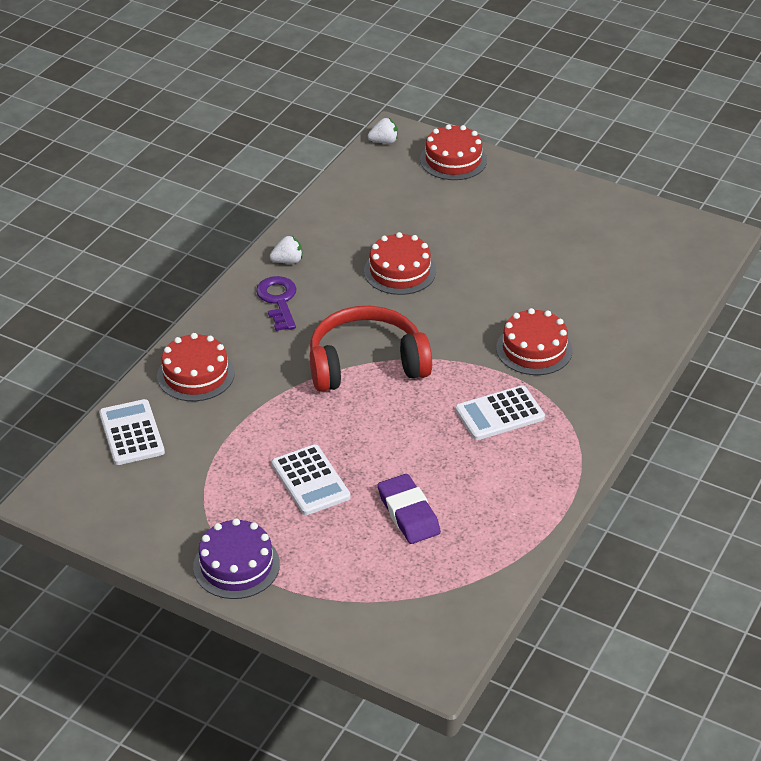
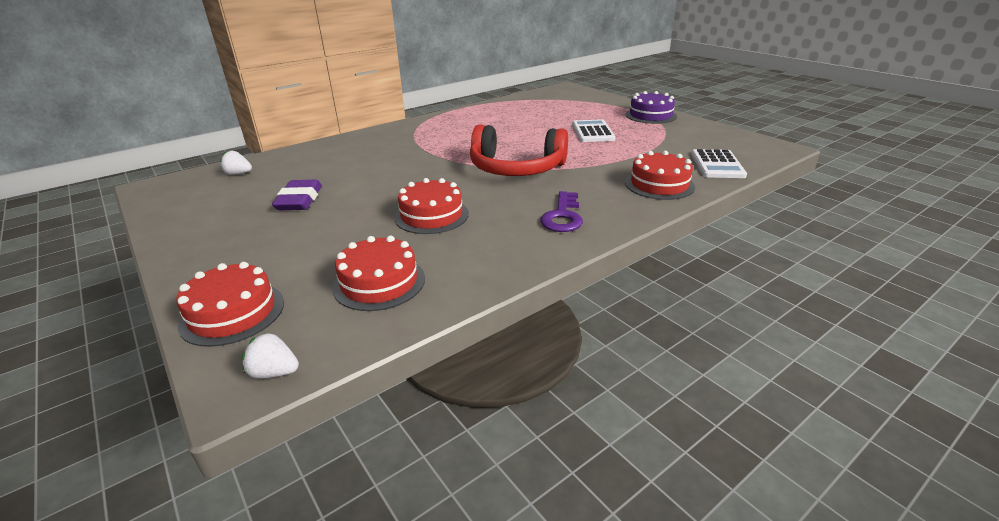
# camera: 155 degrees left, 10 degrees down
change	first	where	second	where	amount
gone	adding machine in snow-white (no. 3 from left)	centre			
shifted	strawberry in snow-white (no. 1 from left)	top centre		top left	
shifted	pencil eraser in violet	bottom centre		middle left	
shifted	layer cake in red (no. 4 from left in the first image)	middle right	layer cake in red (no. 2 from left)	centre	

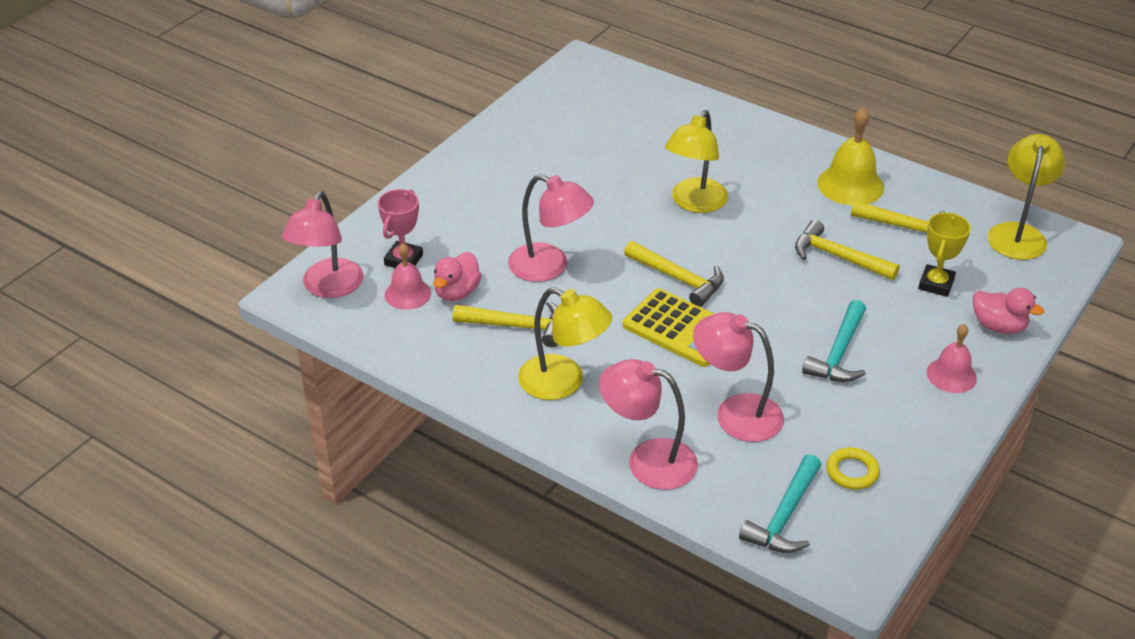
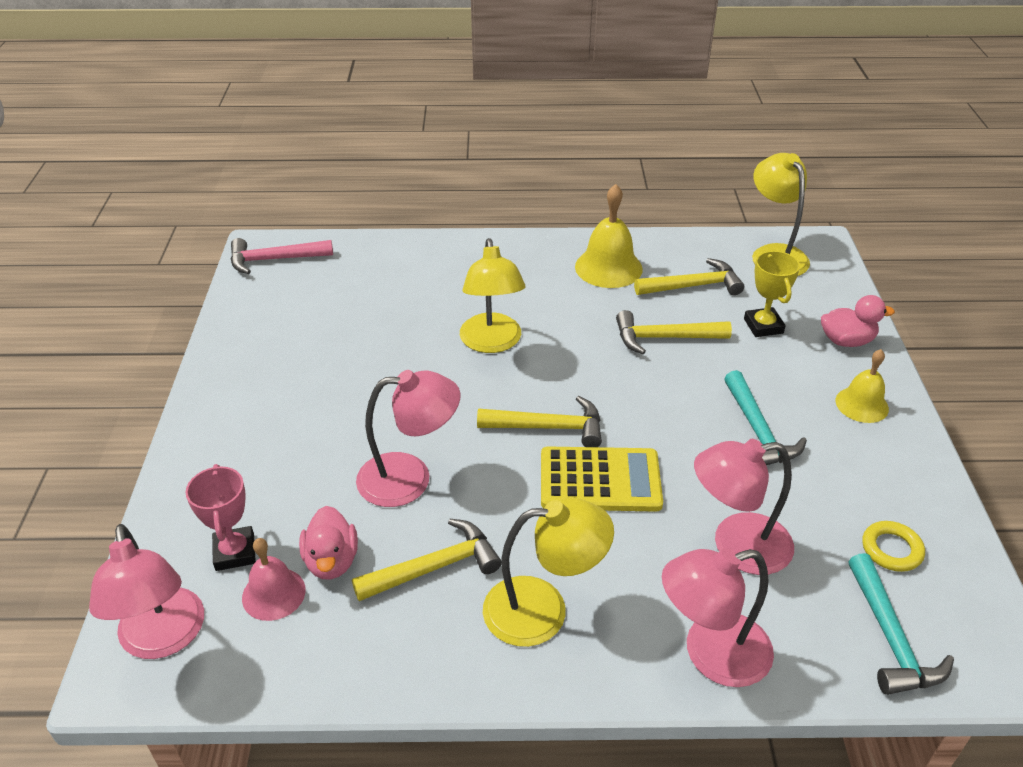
# camera: 35 degrees left, 0 degrees up
change	first	where	second	where	amount
new			carpenter's hammer in rosy	middle left	
repainted	hand bell in rosy (no. 2 from left)	middle right	hand bell in bright yellow (no. 2 from left)	middle right	

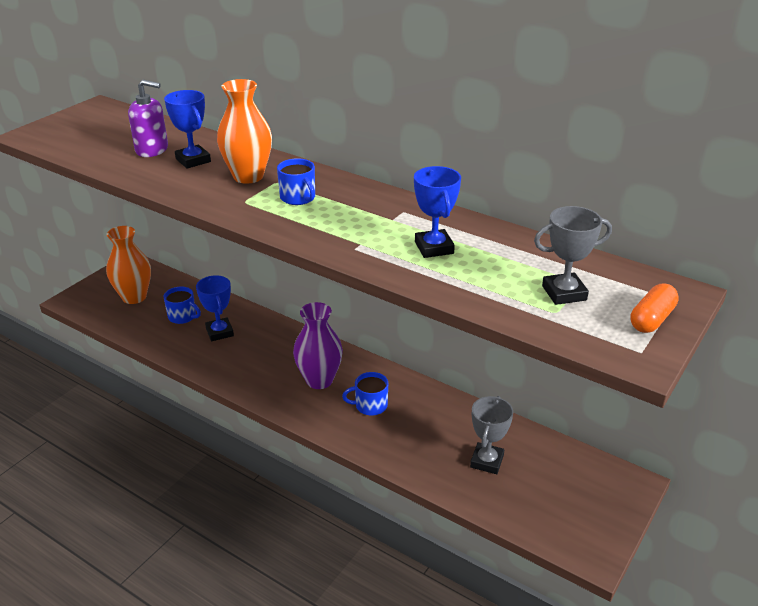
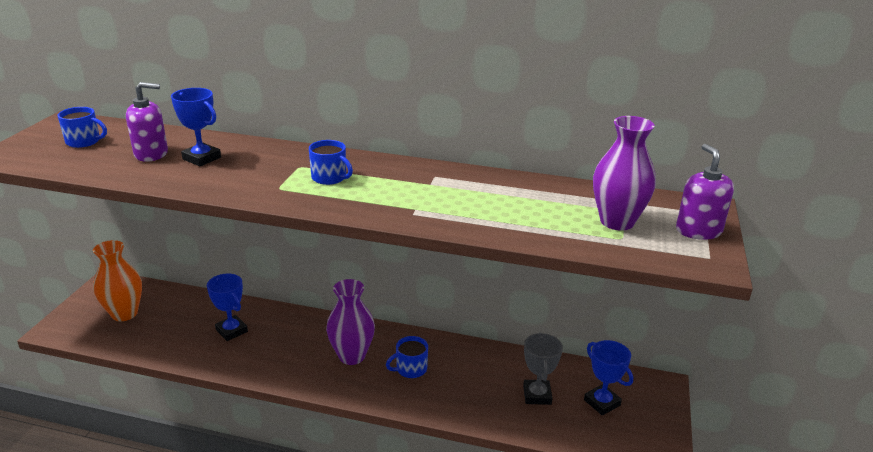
# camera: 20 degrees left, 5 degrees down
change	first	where	second	where	amount
gone	tall vase in bright orange (no. 2 from left)	top left			
shifted	coffee mug in royal blue (no. 1 from left)	middle left		top left	
shifted	trophy in royal blue (no. 3 from left)	centre		bottom right	
swapped	trophy in grey (no. 2 from left)	middle right	tall vase in violet (no. 2 from left)	middle right	
swapped	pill in bright orange	middle right	pump bottle in violet (no. 2 from left)	middle right	

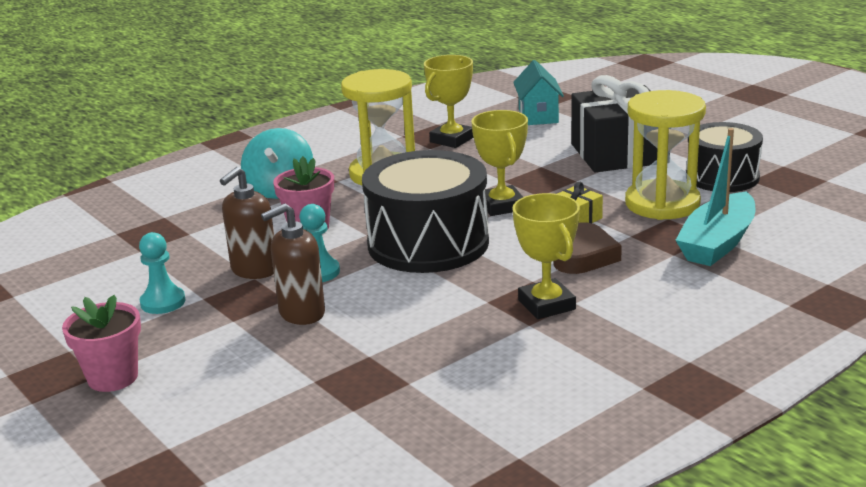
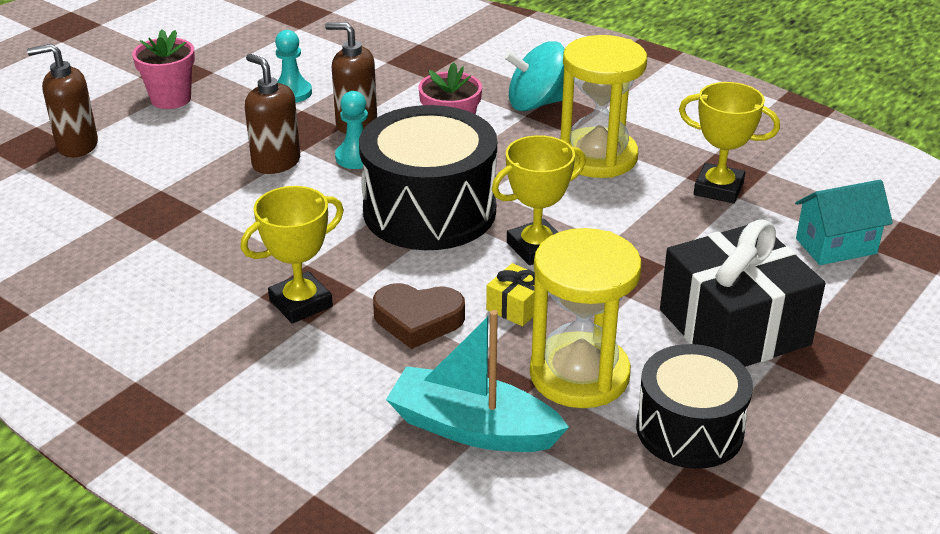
# camera: 75 degrees right, 10 degrees up
change	first	where	second	where	amount
new			pump bottle in brown (no. 1 from left)	top left	

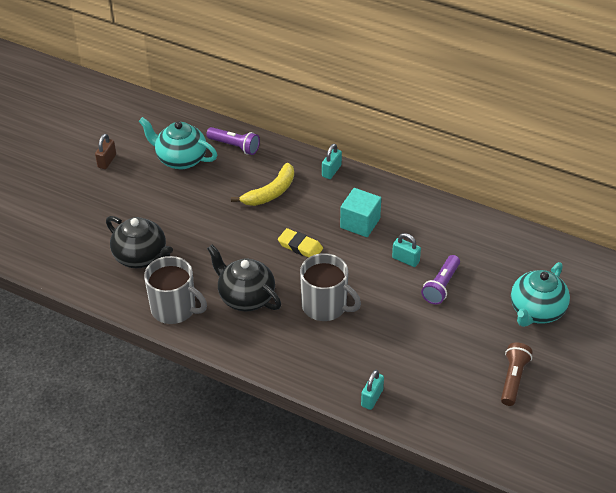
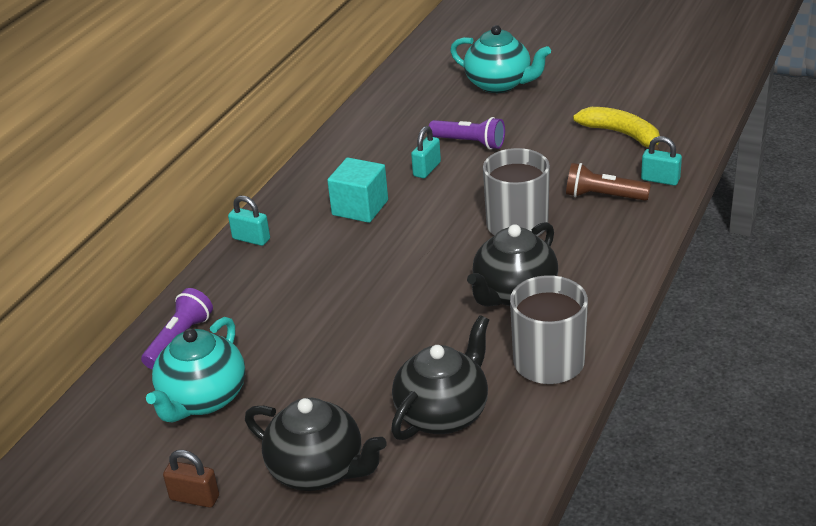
# camera: 90 degrees left, 10 degrees down
change	first	where	second	where	amount
gone	pencil eraser in bright yellow	centre			
new			teapot in ebony (no. 1 from left)	bottom centre	
shifted	banana fruit in bright yellow	centre		top right	
shifted	flashlight in brown	bottom right		middle right	

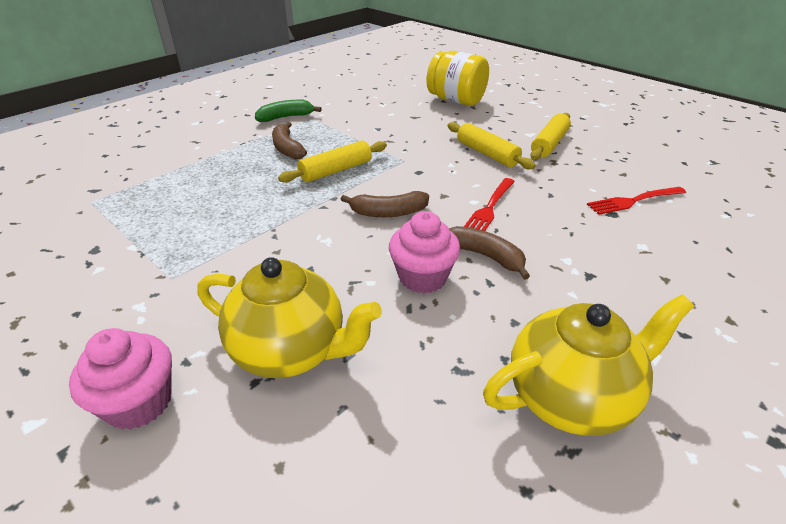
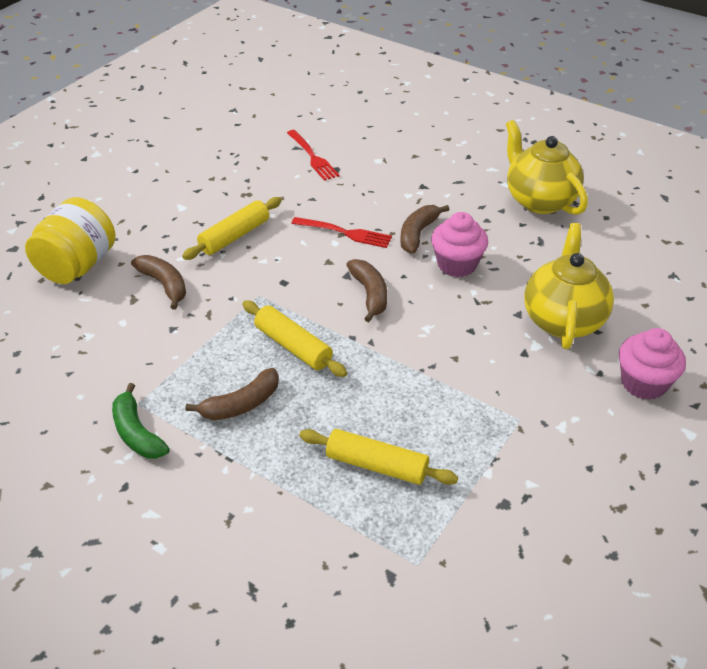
# camera: 100 degrees left, 5 degrees up
change	first	where	second	where	amount
new			banana fruit in brown (no. 1 from left)	middle left	
shifted	dough roller in bright yellow (no. 3 from left)	top right		bottom centre	

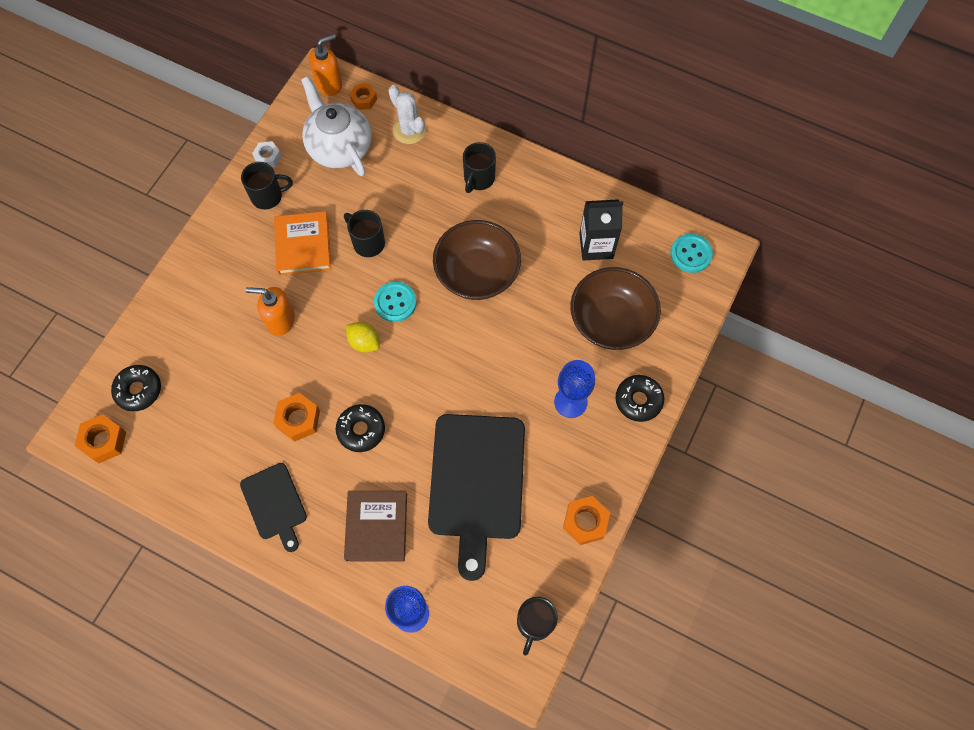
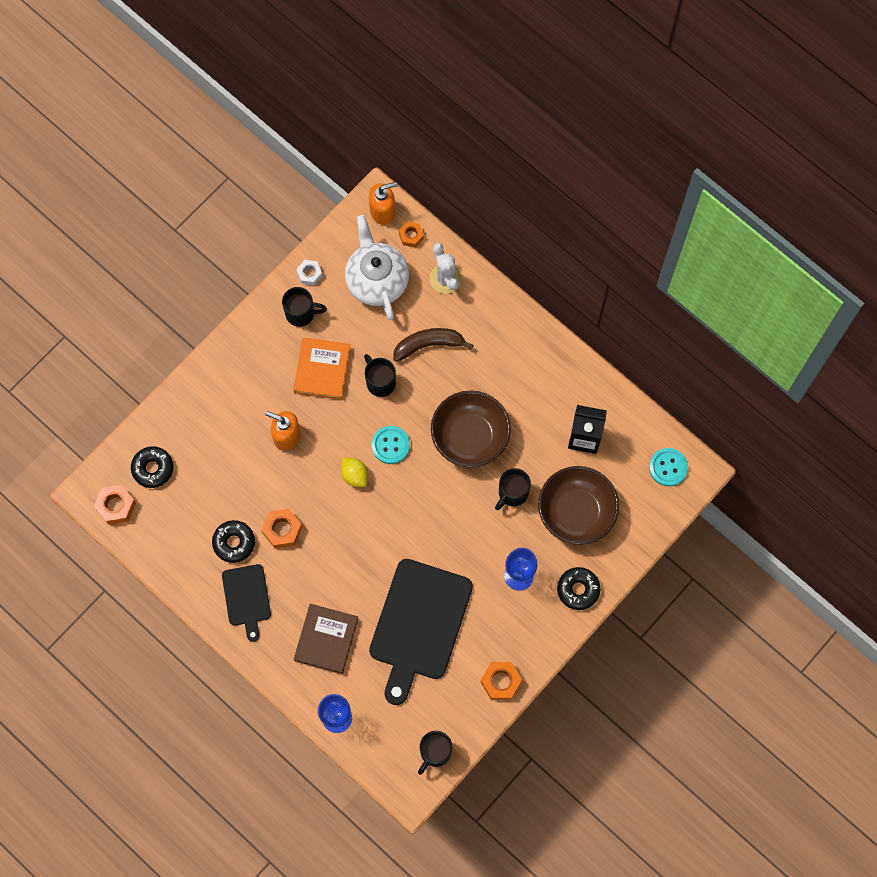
# camera: 15 degrees right, 5 degrees up
change	first	where	second	where	amount
new			banana fruit in brown	centre	
shifted	donut in ebony (no. 2 from left)	centre		middle left	
shifted	coffee mug in ebony (no. 3 from left in the first image)	top centre	coffee mug in ebony (no. 4 from left)	centre	

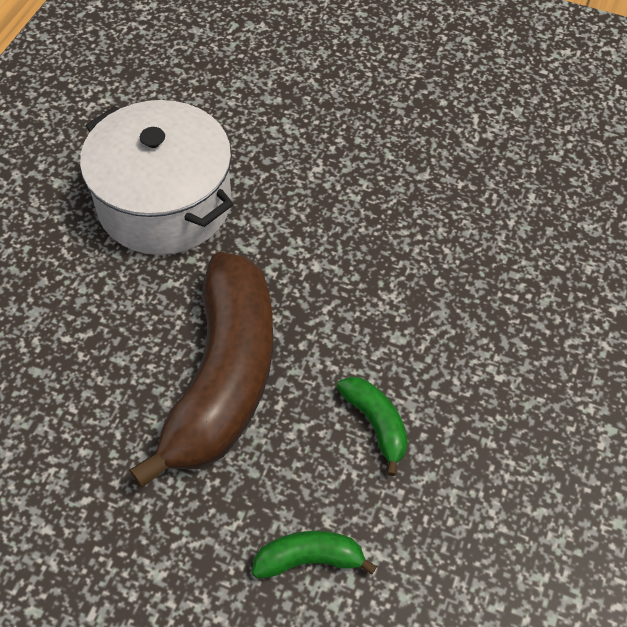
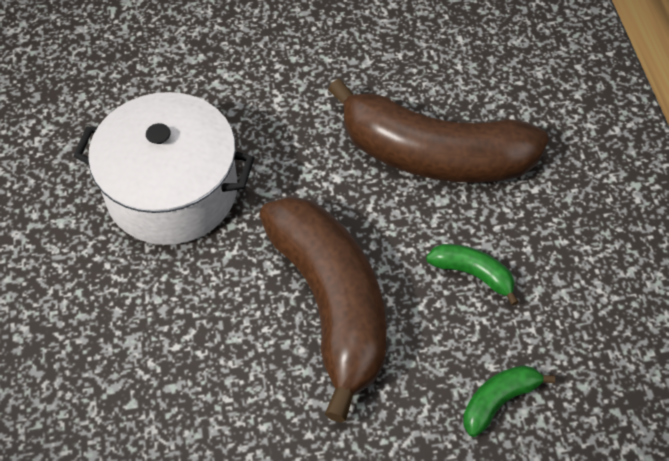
# camera: 30 degrees left, 0 degrees up
change	first	where	second	where	amount
new			banana fruit in brown (no. 2 from left)	top centre	

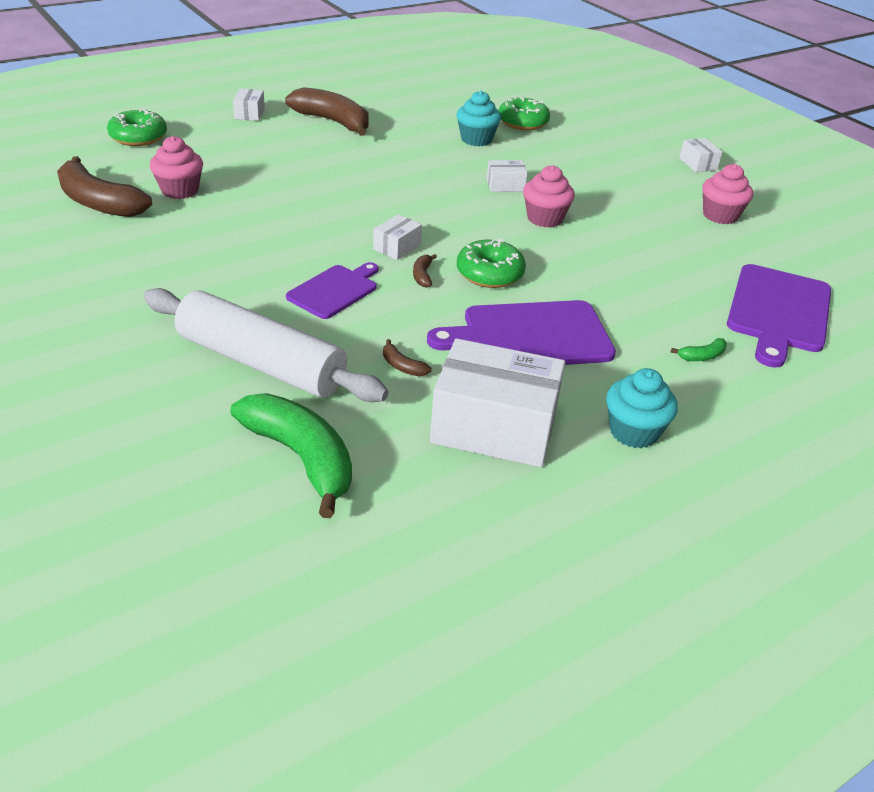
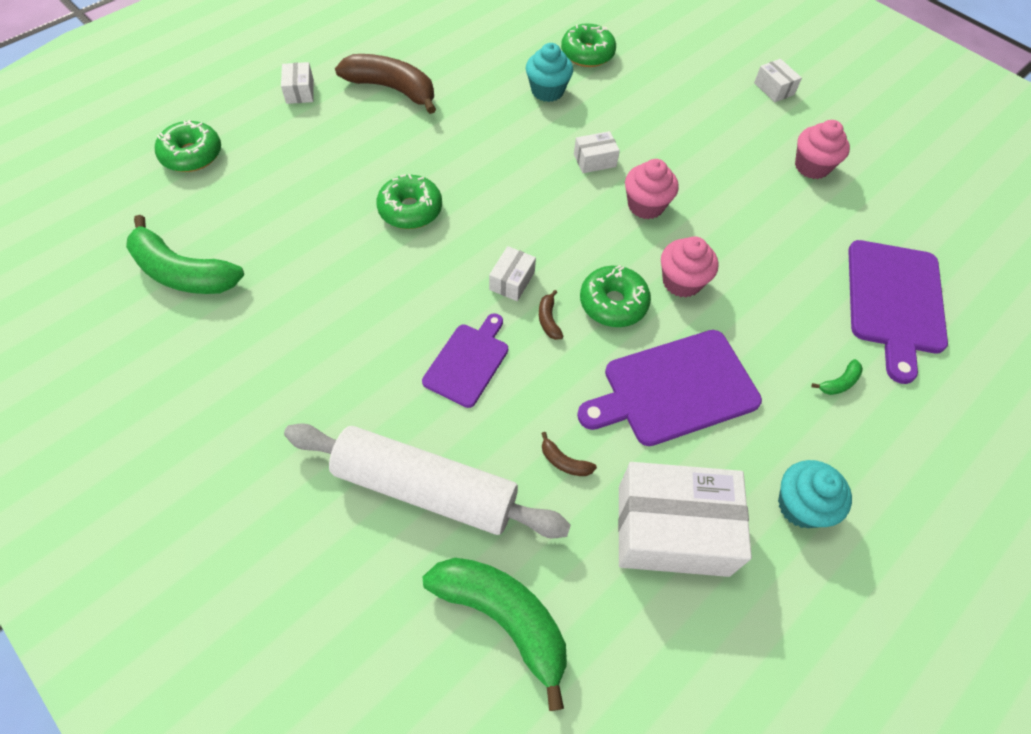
# camera: 10 degrees left, 20 degrees up
change	first	where	second	where	amount
new			donut in emerald (no. 2 from left)	top centre	
shifted	cupcake in rosy (no. 1 from left in the first image)	top left	cupcake in rosy (no. 2 from left)	middle right	
repainted	banana fruit in brown (no. 1 from left)	top left	banana fruit in emerald (no. 1 from left)	middle left	

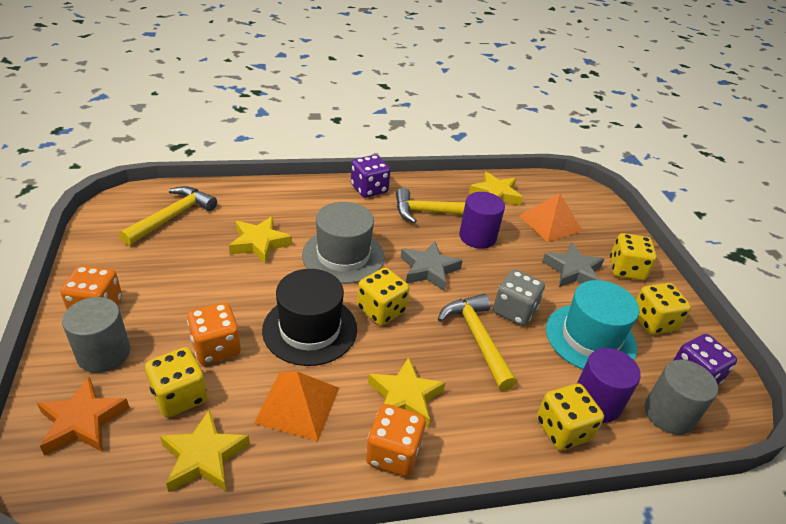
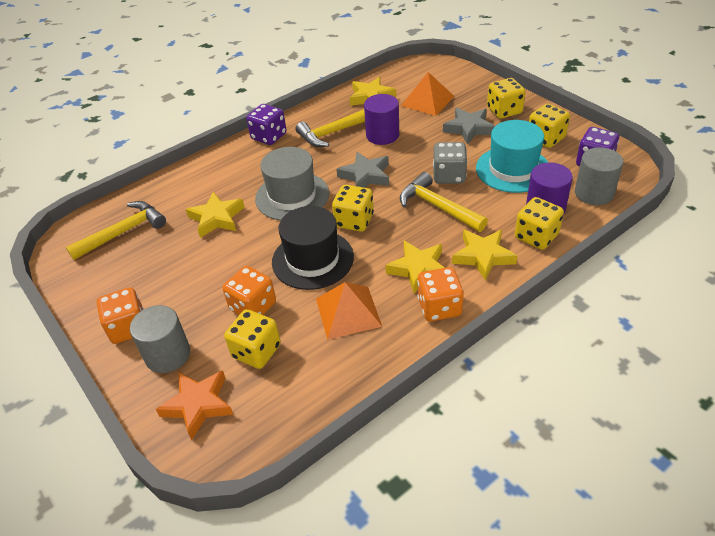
# camera: 20 degrees left, 5 degrees up
change	first	where	second	where	amount
shifted	five-pointed star in bright yellow (no. 1 from left in the first image)	bottom left	five-pointed star in bright yellow (no. 4 from left)	middle right	
rotated	carpenter's hammer in bright yellow (no. 1 from left)	middle left		middle left	45 degrees clockwise

